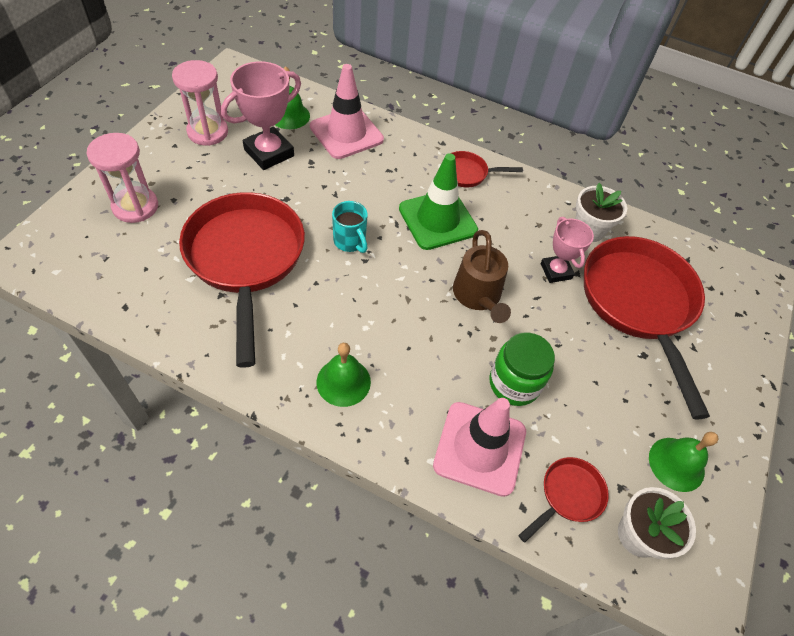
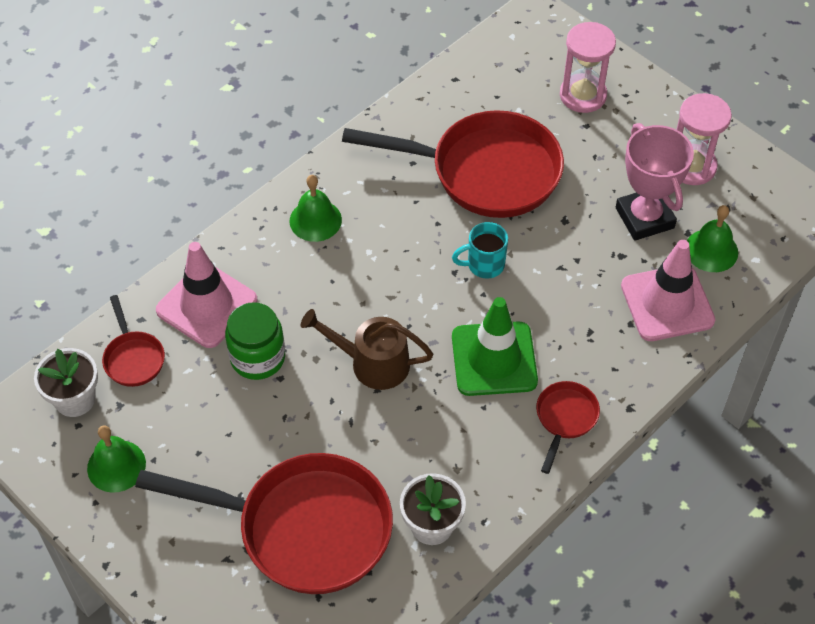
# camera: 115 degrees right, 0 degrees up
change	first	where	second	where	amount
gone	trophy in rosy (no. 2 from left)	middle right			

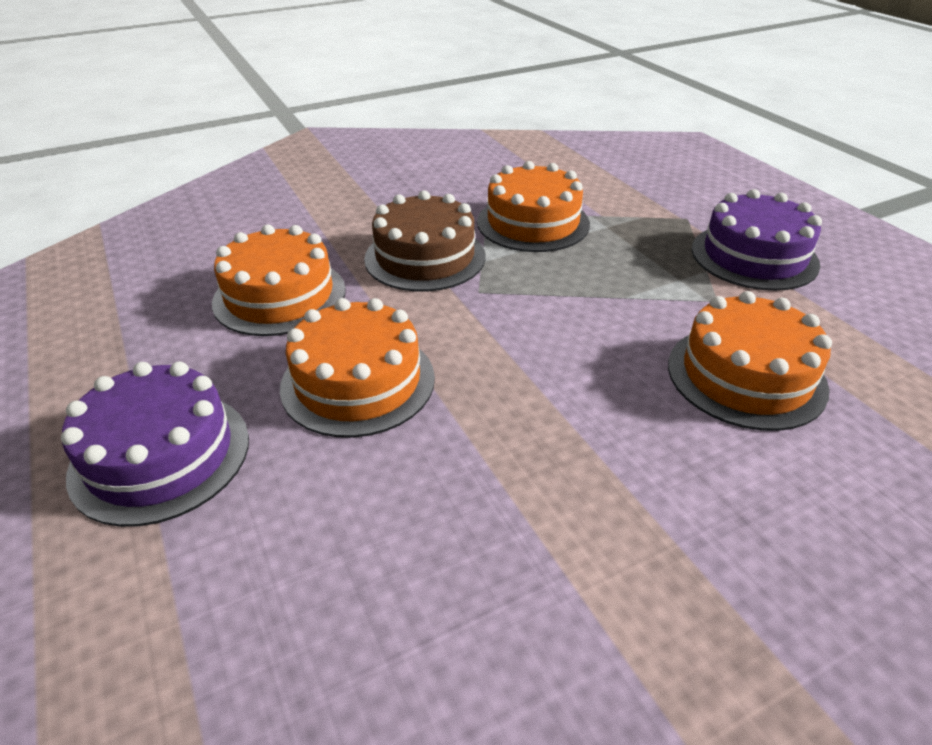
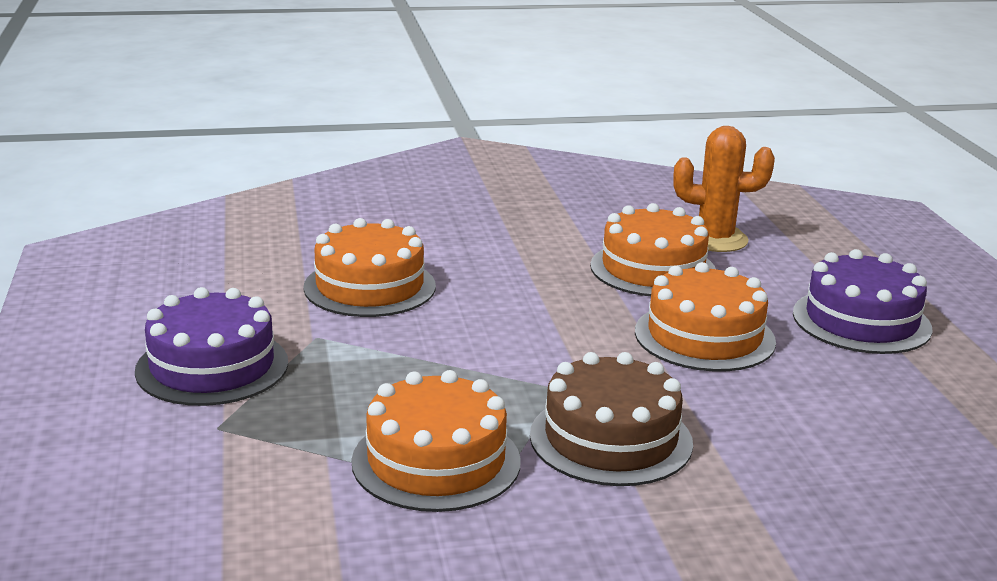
# camera: 165 degrees left, 15 degrees down
change	first	where	second	where	amount
new			prickly plant in bright orange	top right	
shifted	layer cake in bright orange (no. 1 from left in the first image)	middle left	layer cake in bright orange (no. 3 from left)	centre	

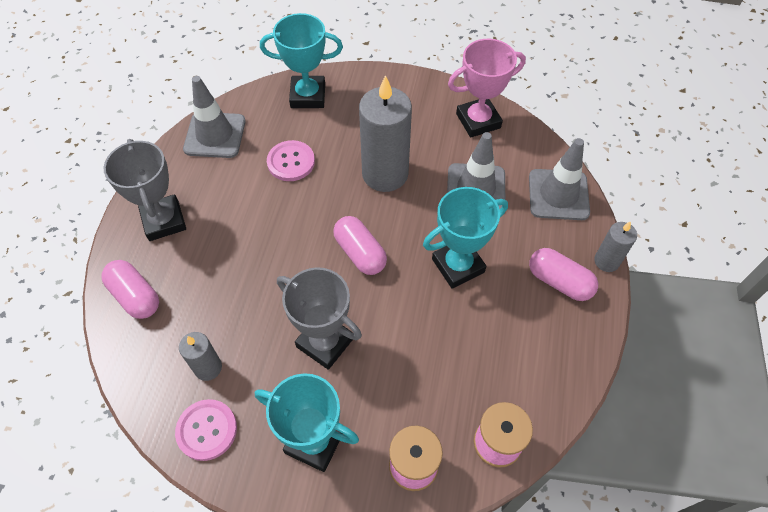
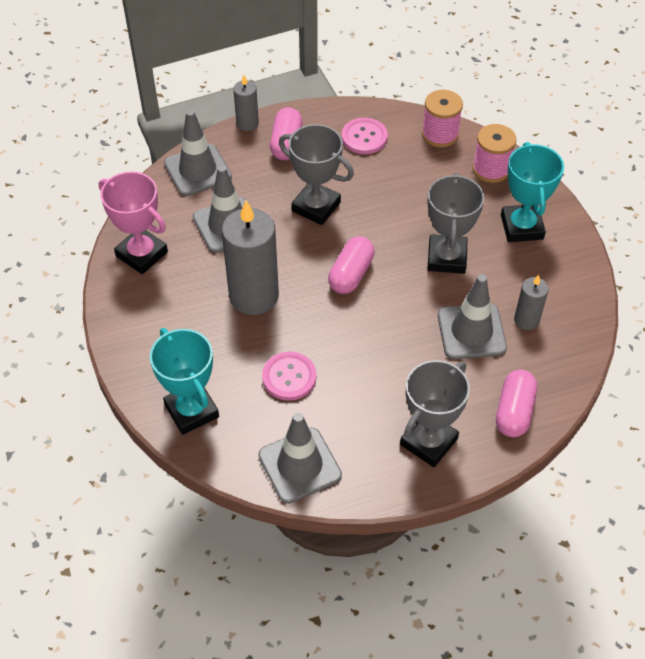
# camera: 120 degrees left, 5 degrees down
change	first	where	second	where	amount
new			traffic cone in grey (no. 4 from left)	middle right	
shifted	shirt button in rosy (no. 1 from left in the first image)	bottom left	shirt button in rosy (no. 2 from left)	top centre	
repainted	trophy in aqua (no. 3 from left)	centre	trophy in grey (no. 1 from left)	top centre	

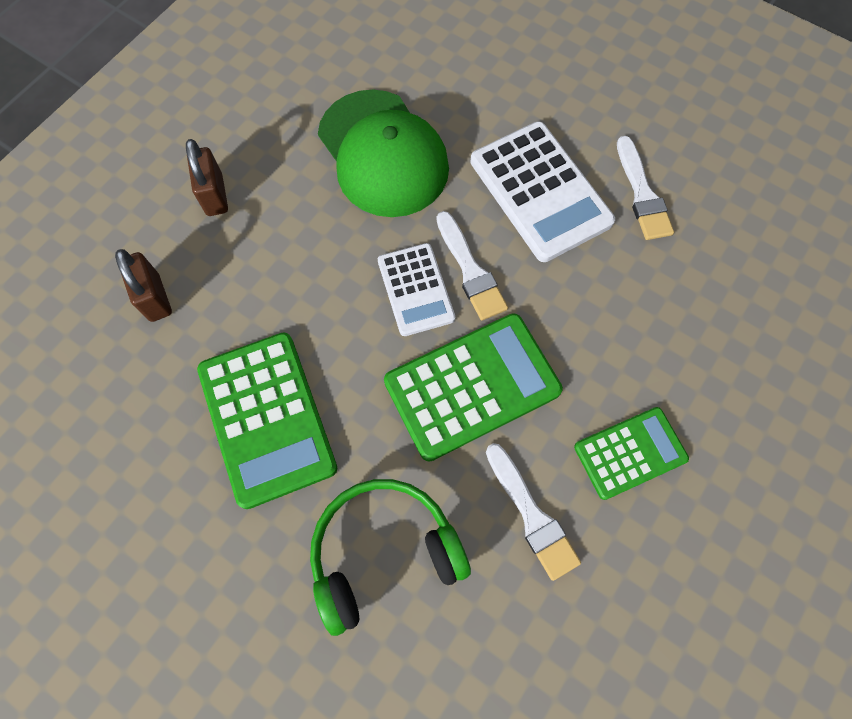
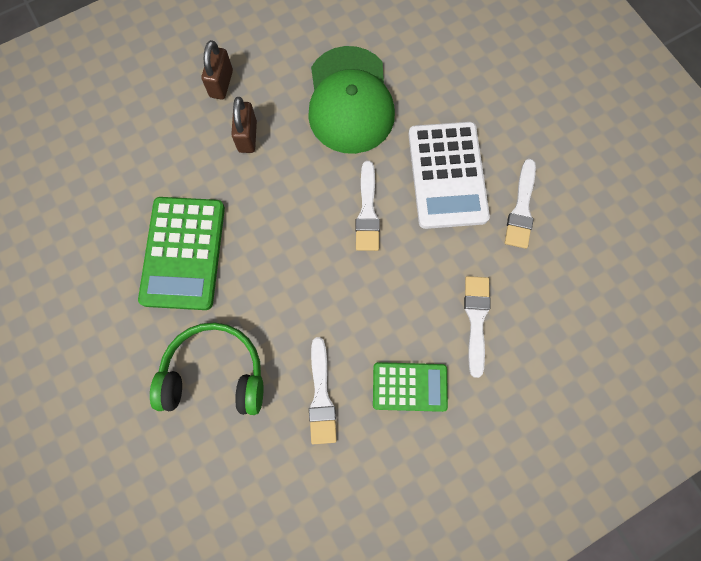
# camera: 25 degrees right, 5 degrees up
change	first	where	second	where	amount
gone	adding machine in snow-white (no. 1 from left)	centre			
gone	adding machine in emerald (no. 2 from left)	centre			
new			paintbrush in snow-white (no. 3 from left)	middle right	
shifted	small lock in brown (no. 1 from left in the first image)	middle left	small lock in brown (no. 2 from left)	top centre	

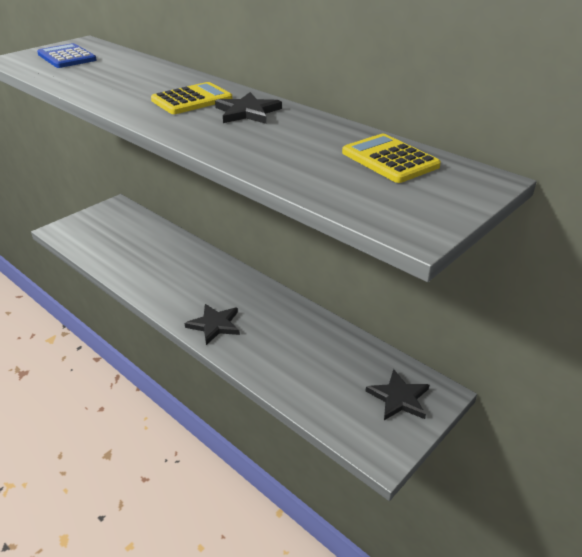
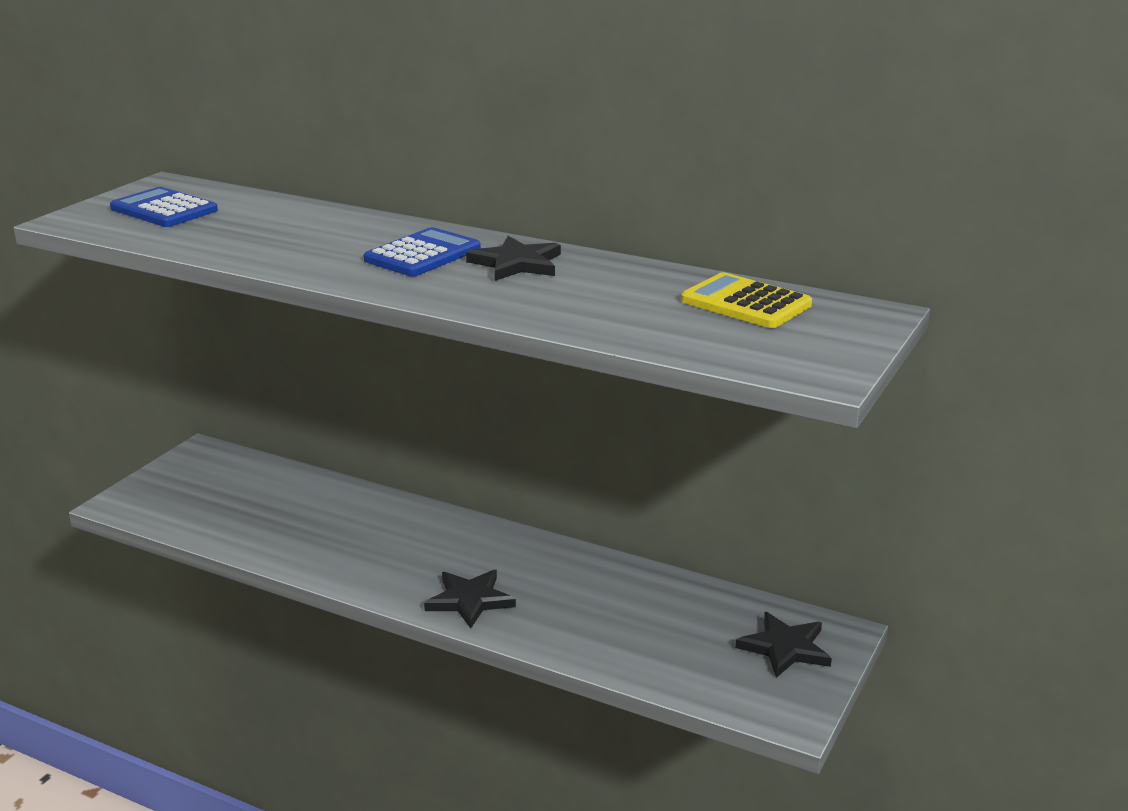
# camera: 15 degrees left, 10 degrees down
change	first	where	second	where	amount
repainted	adding machine in bright yellow (no. 1 from left)	top left	adding machine in royal blue (no. 2 from left)	top centre	

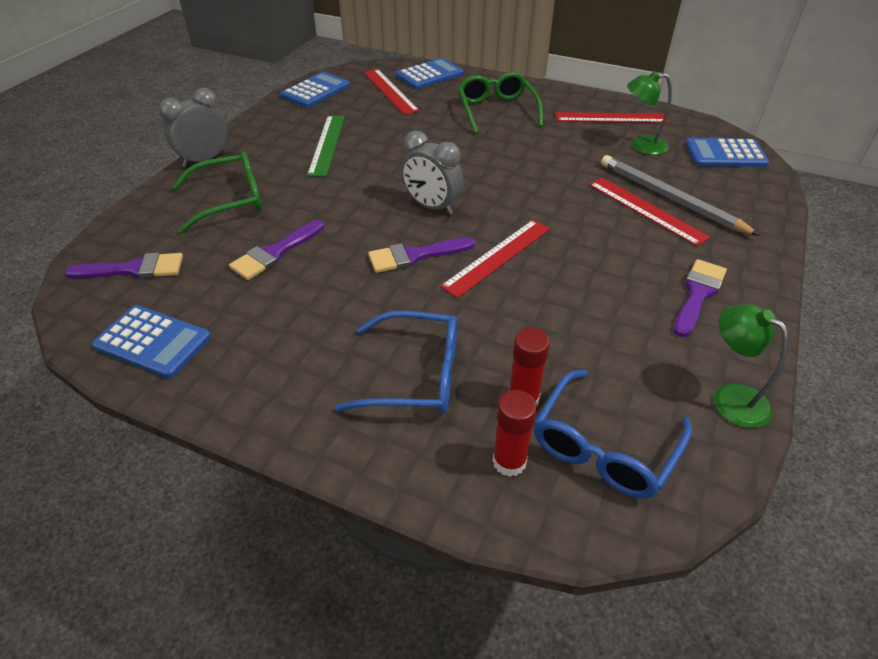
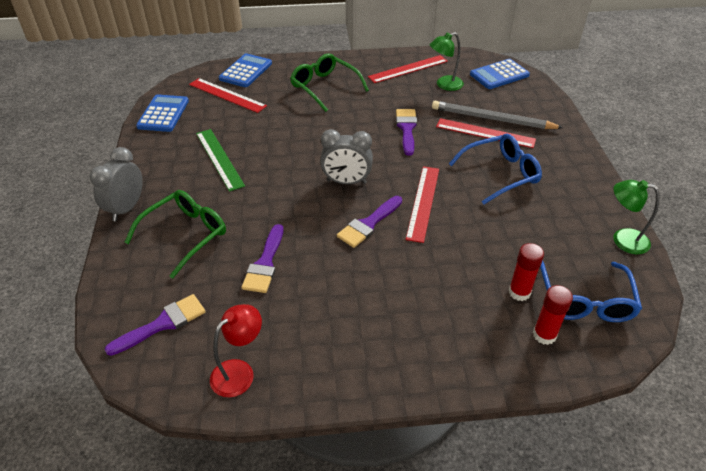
# camera: 30 degrees left, 0 degrees up
change	first	where	second	where	amount
shifted	eyeglasses in royal blue (no. 1 from left)	centre		middle right	
shifted	paintbrush in violet (no. 4 from left)	middle right		top centre	
swapped	adding machine in royal blue (no. 1 from left)	middle left	reading lamp in red	bottom centre	

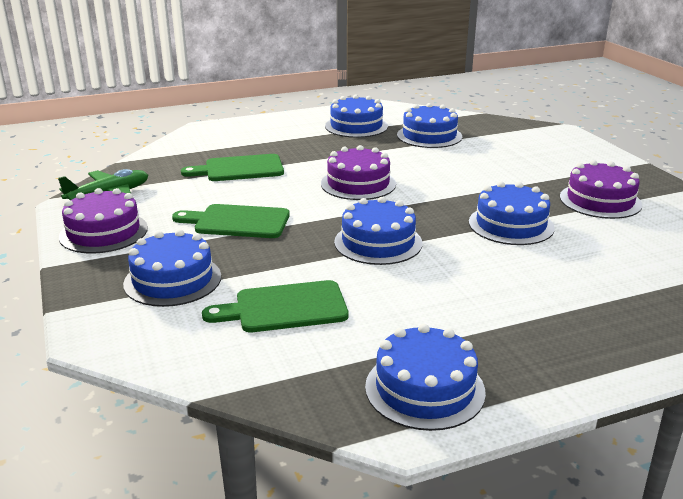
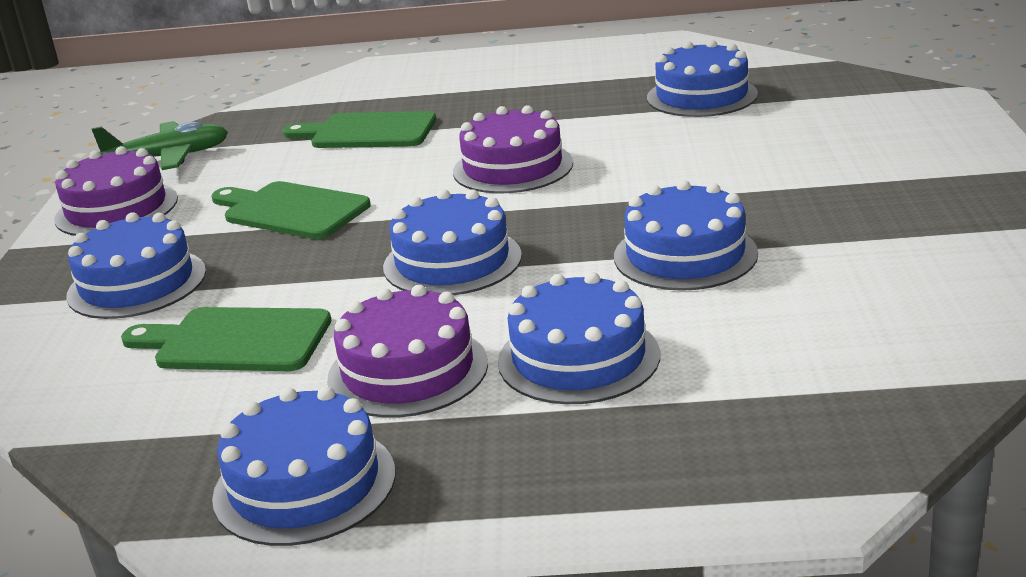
# camera: 25 degrees right, 0 degrees up
change	first	where	second	where	amount
shifted	layer cake in royal blue (no. 2 from left in the first image)	top centre	layer cake in royal blue (no. 4 from left)	centre	
shifted	layer cake in violet (no. 3 from left in the first image)	middle right	layer cake in violet (no. 2 from left)	centre	

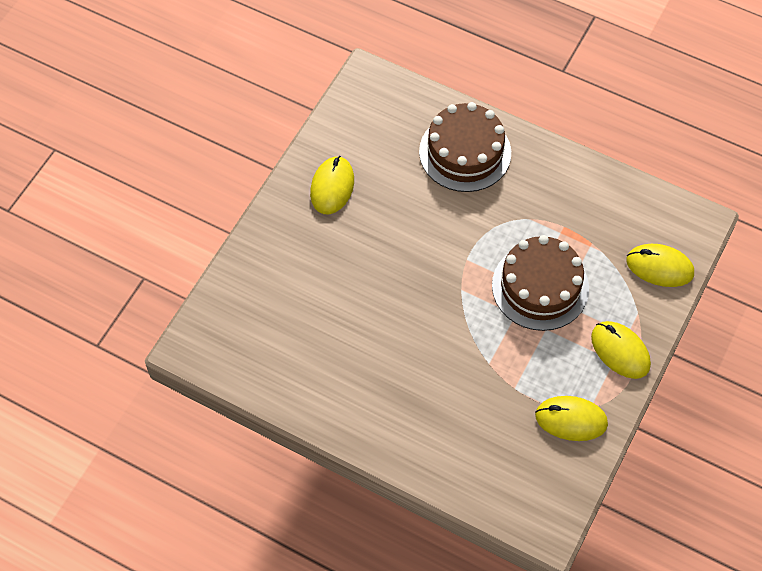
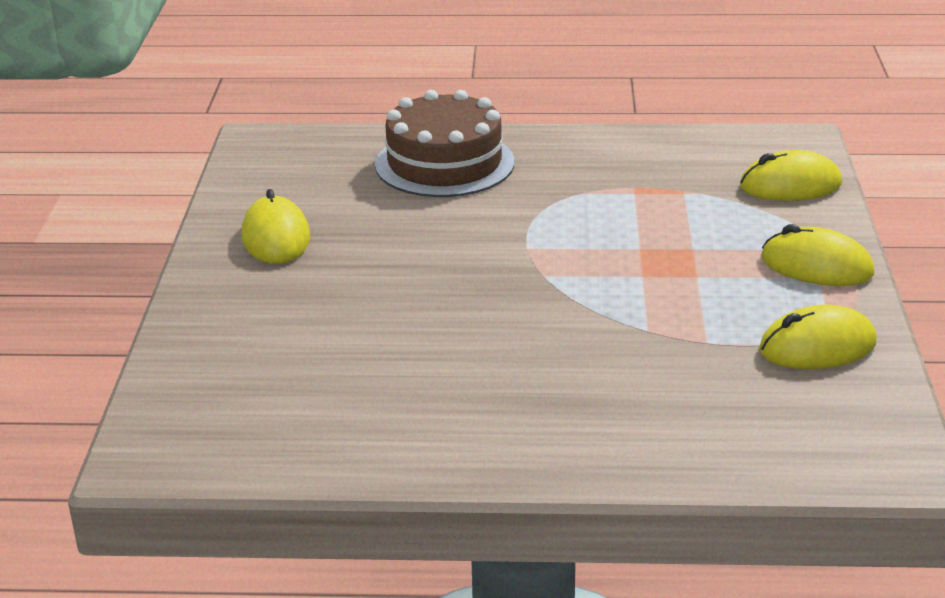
# camera: 25 degrees left, 30 degrees down
change	first	where	second	where	amount
gone	layer cake in brown (no. 2 from left)	middle right			

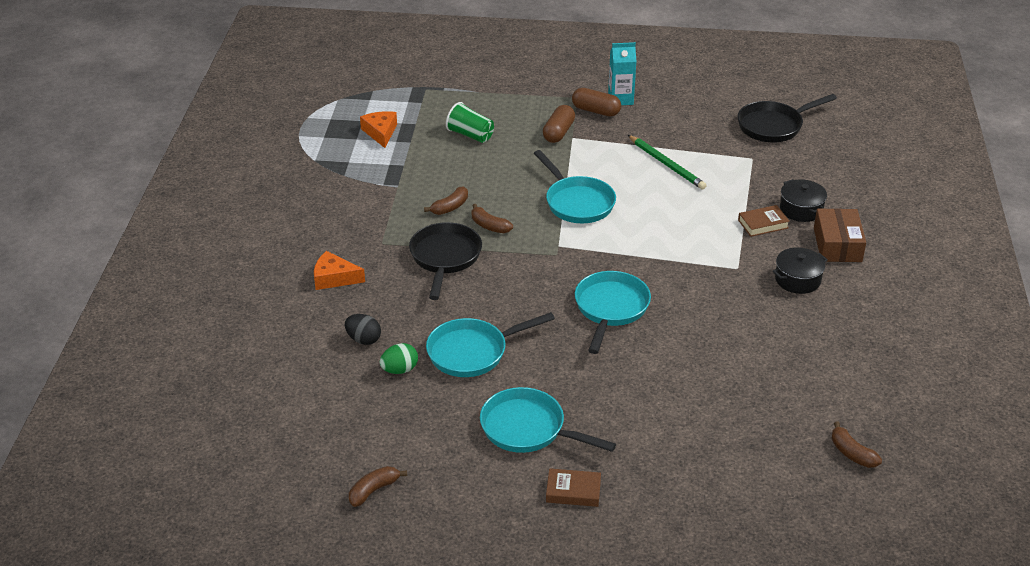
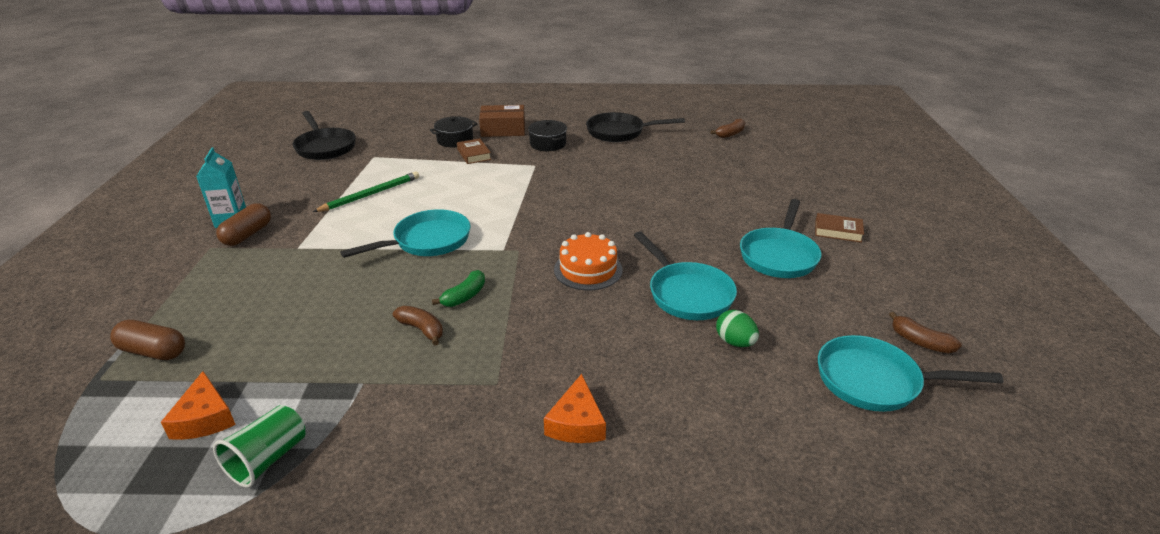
# camera: 95 degrees left, 5 degrees down
change	first	where	second	where	amount
gone	egg in ebony	centre			
new			layer cake in bright orange	centre	
shifted	skillet in ebony (no. 1 from left in the first image)	centre	skillet in ebony (no. 2 from left)	top centre	
shifted	cup in emerald	top centre		bottom left	
shifted	pill in brown (no. 1 from left)	top centre		middle left	
shifted	skillet in aqua (no. 4 from left)	centre		bottom right	
repainted	banana fruit in brown (no. 3 from left)	centre	banana fruit in emerald	centre	
rotated	cheese wedge in bright orange (no. 2 from left in the first image)	top centre	cheese wedge in bright orange (no. 1 from left)	bottom left	90 degrees counterclockwise
rotated	hardcover in brown (no. 1 from left in the first image)	bottom centre	hardcover in brown (no. 2 from left)	middle right	75 degrees counterclockwise

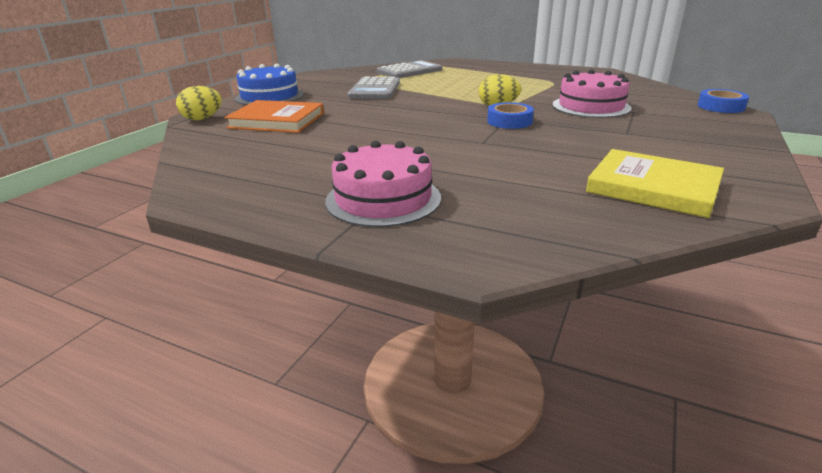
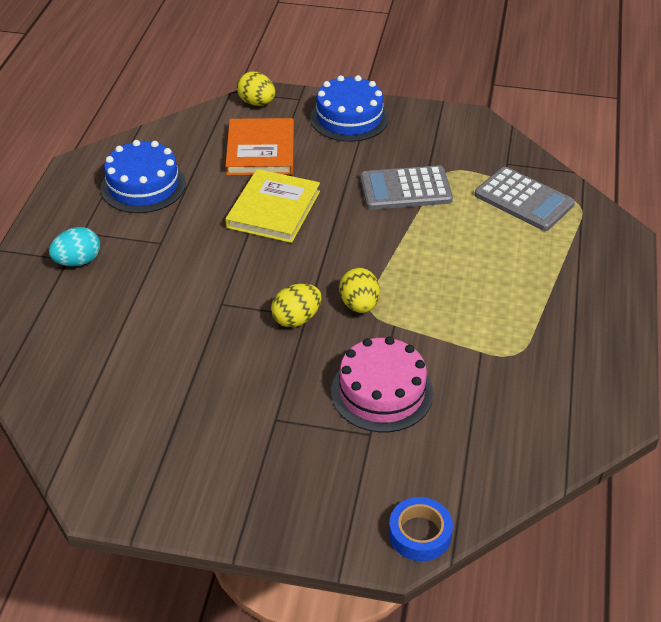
# camera: 75 degrees right, 15 degrees up
change	first	where	second	where	amount
new			layer cake in royal blue (no. 1 from left)	top left	
shifted	hardcover in bright yellow	middle right		top centre	
swapped	layer cake in rosy (no. 1 from left)	centre	egg in aqua	middle left	
swapped	roll of tape in royal blue (no. 1 from left)	top centre	egg in bright yellow (no. 2 from left)	centre	

